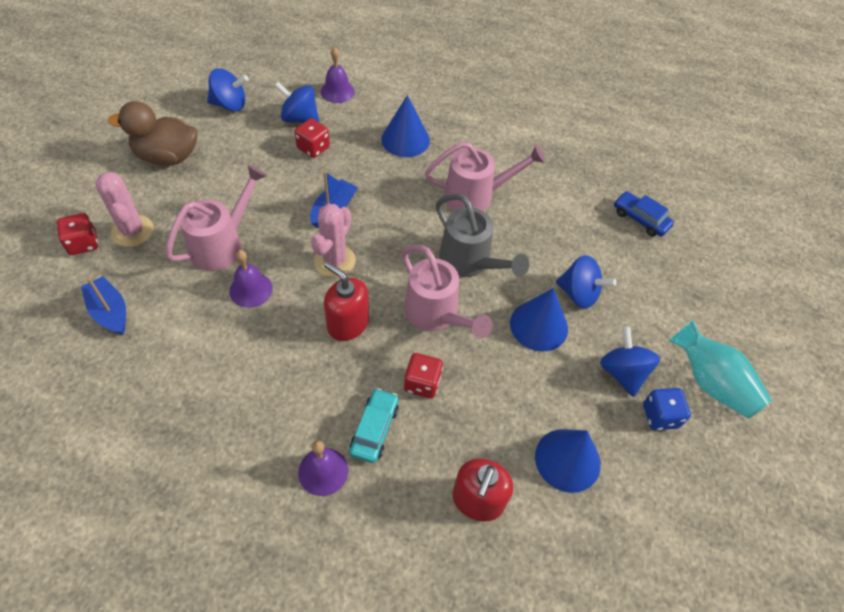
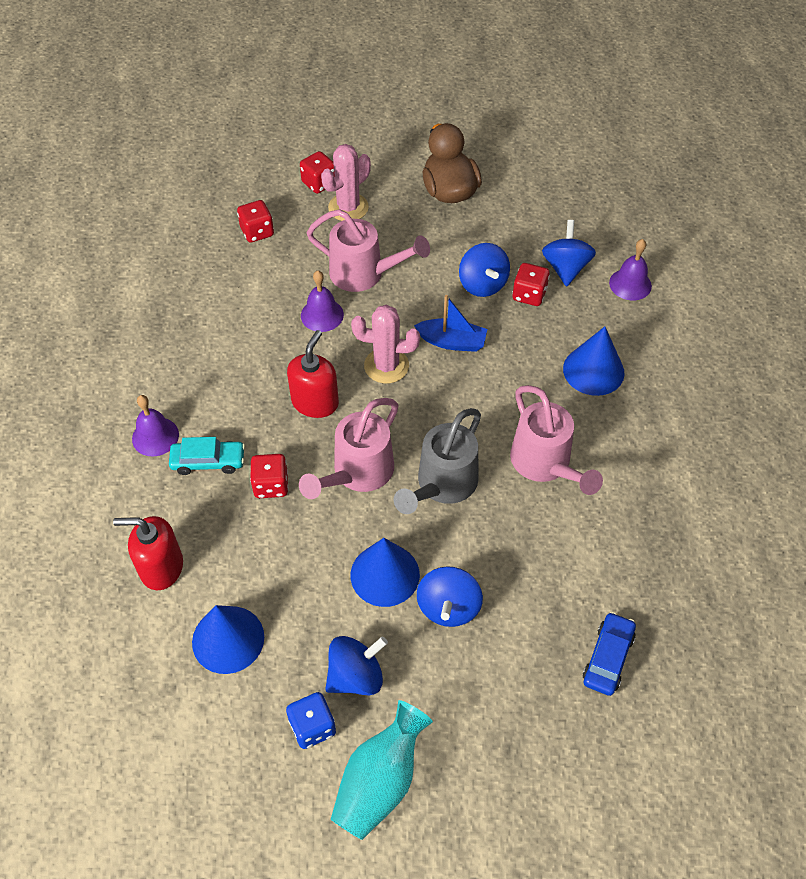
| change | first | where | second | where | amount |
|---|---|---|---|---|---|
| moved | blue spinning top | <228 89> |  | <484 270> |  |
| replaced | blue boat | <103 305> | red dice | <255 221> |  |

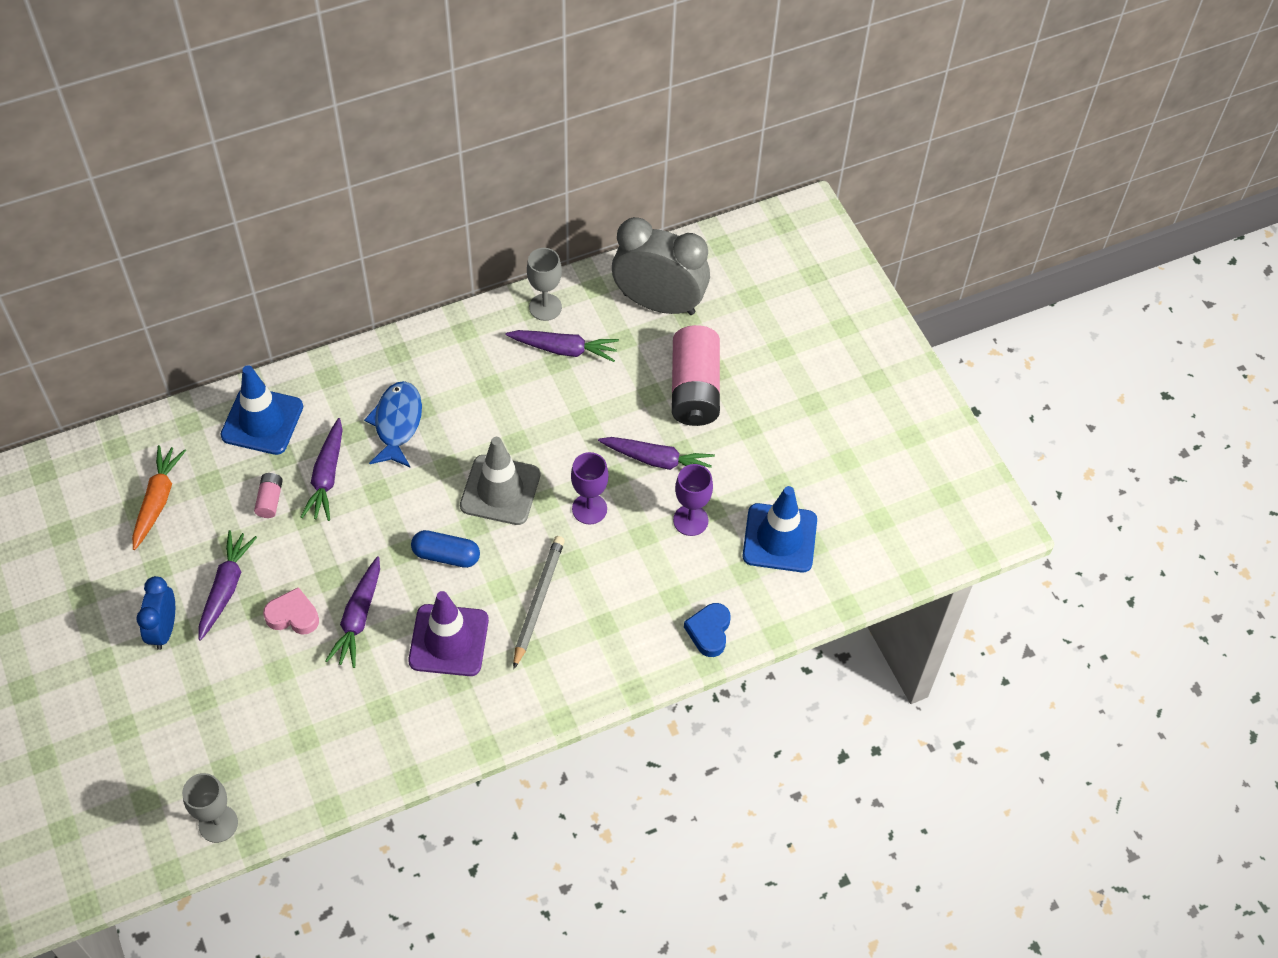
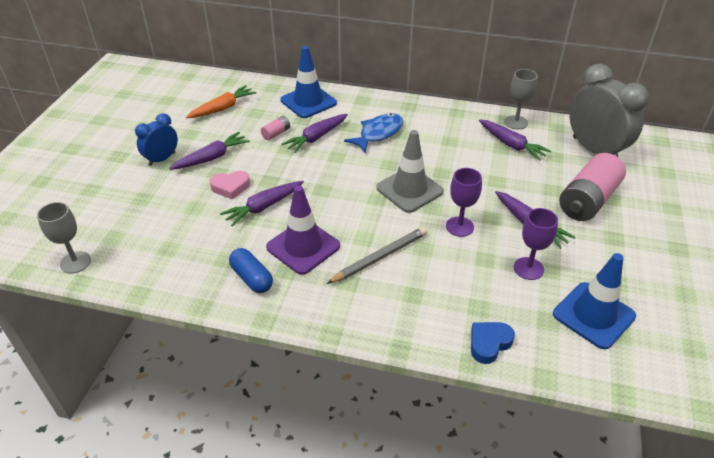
| change | first | where | second | where | amount |
|---|---|---|---|---|---|
| moved | blue capsule | <445 549> |  | <251 270> |  |
| turned | pink heart | <291 610> |  | <230 185> | 120 degrees clockwise |

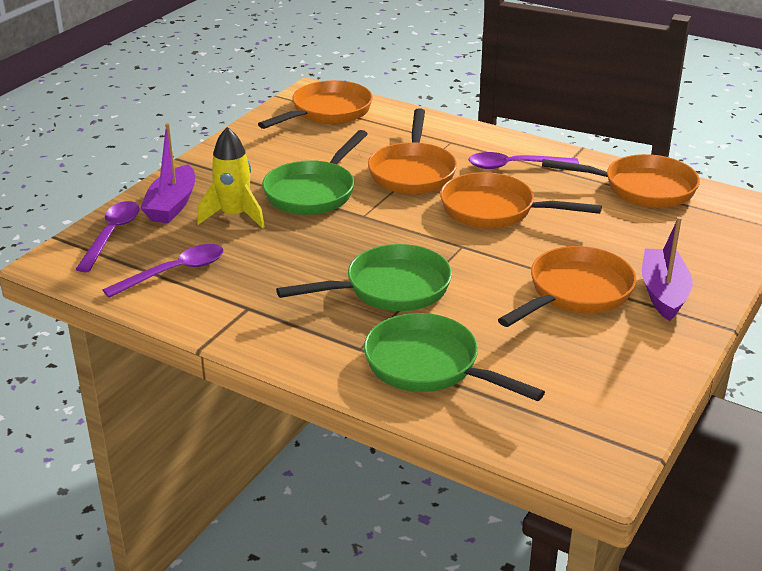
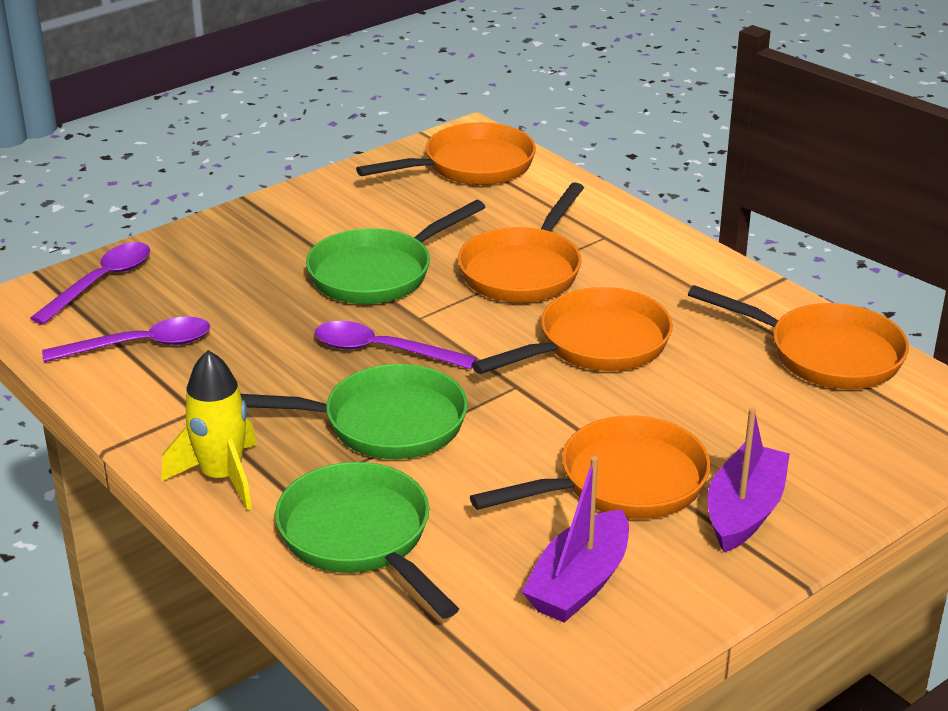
| change | first | where | second | where | amount |
|---|---|---|---|---|---|
| moved | purple boat | <167 173> |  | <575 539> |  |
| moved | yellow rocket | <231 178> |  | <209 430> |  |
| moved | purple spoon | <524 160> |  | <396 345> |  |
| turned | orange pan | <521 200> |  | <572 330> | 105 degrees clockwise |

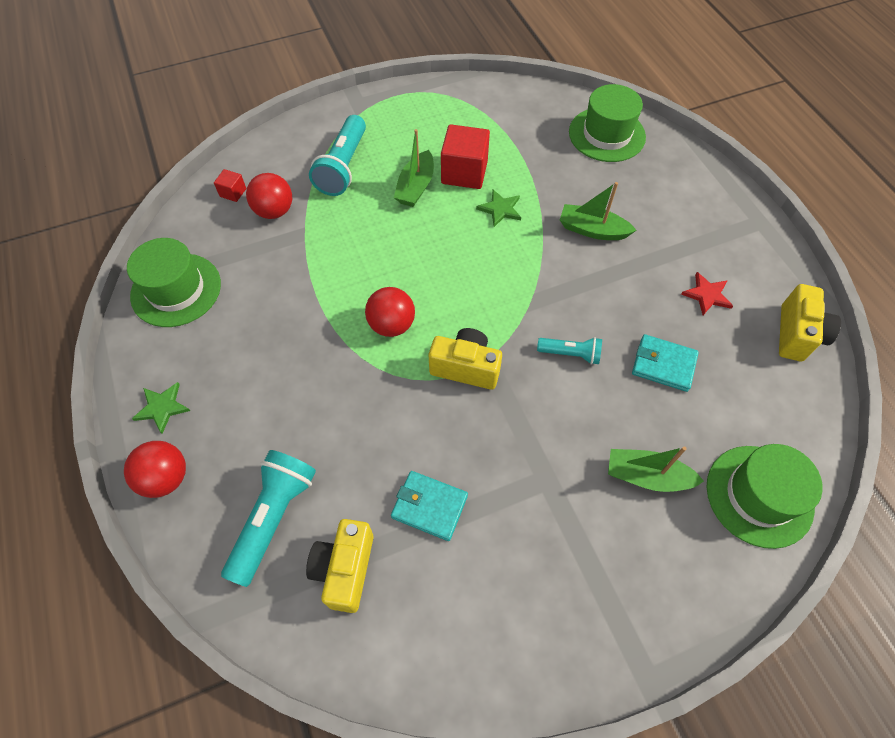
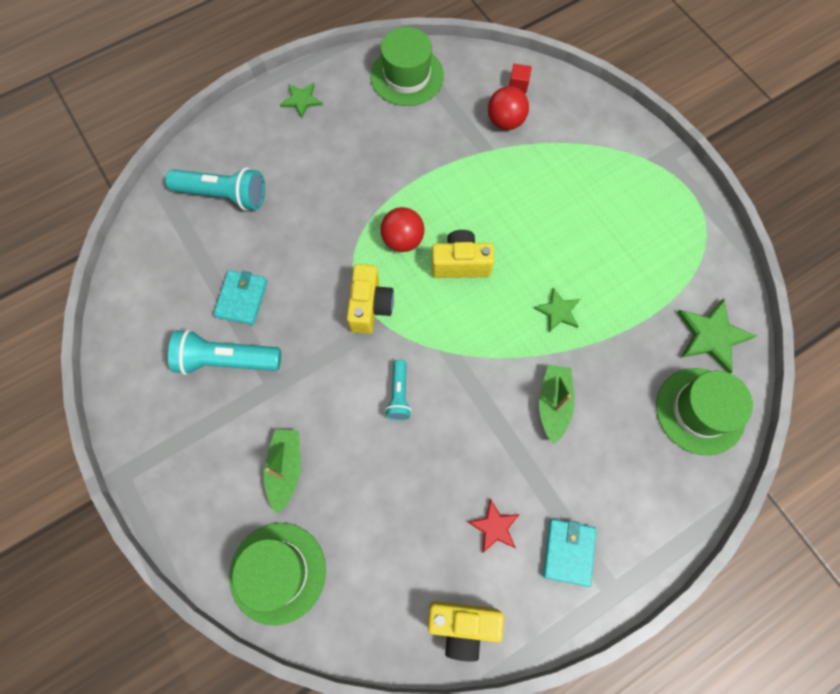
| change | first | where | second | where | amount |
|---|---|---|---|---|---|
| moved | turquoise flashlight | <337 155> |  | <224 352> |  |
| removed | red cube | <465 156> |  |  |  |
| removed | green boat | <414 168> |  |  |  |
| moved | turquoise wallet | <665 363> |  | <569 553> |  |
| removed | red ball | <155 469> |  |  |  |
| moved | yellow camera | <340 566> |  | <463 254> |  |
| added |  |  | green star | <716 336> |  |

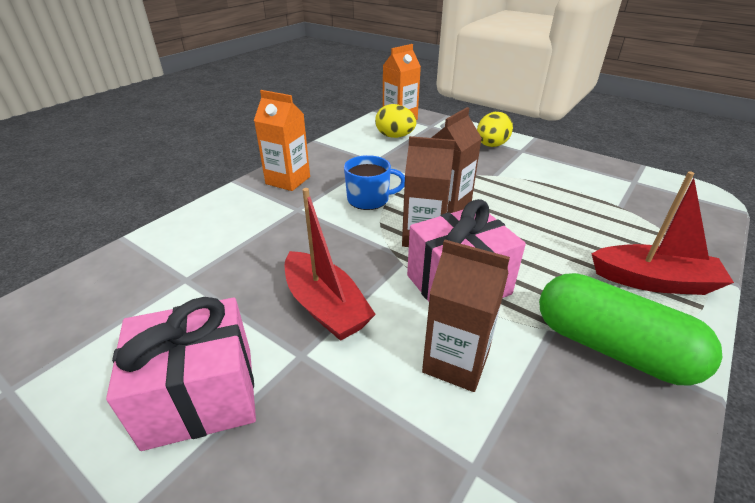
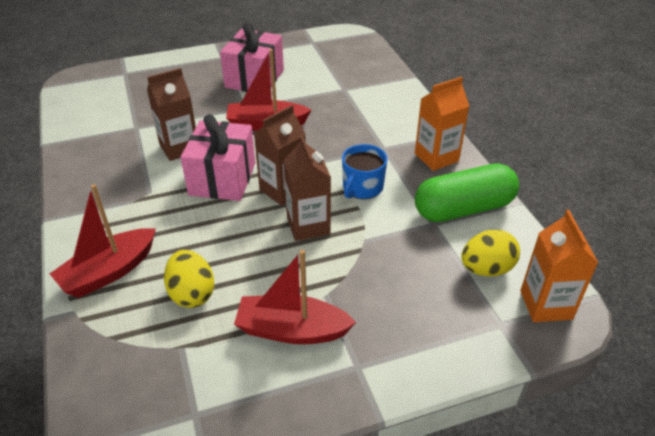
| change | first | where | second | where | amount |
|---|---|---|---|---|---|
| moved | yellow egg | <495 129> |  | <189 279> |  |
| moved | green capsule | <630 329> |  | <467 192> |  |
| added |  |  | red boat | <295 297> |  |

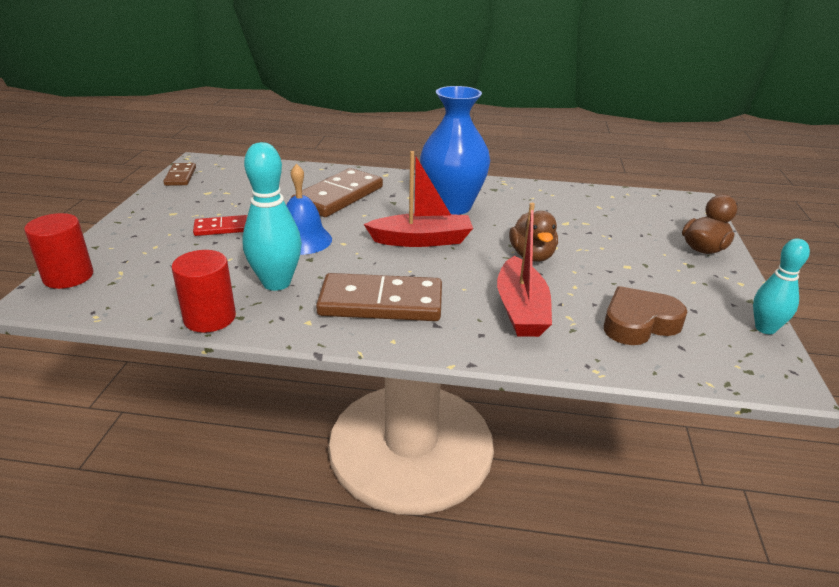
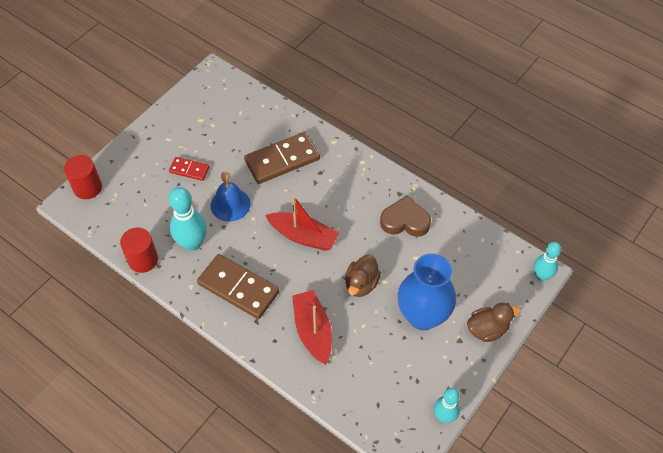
| change | first | where | second | where | amount |
|---|---|---|---|---|---|
| moved | blue vase | <455 150> |  | <427 292> |  |
| removed | brown domino | <179 174> |  |  |  |
| turned | red boat | <524 270> |  | <312 327> | 135 degrees clockwise |
| moved | brown heart | <645 315> |  | <405 216> |  |
| added |  |  | turquoise bowling pin | <547 261> |  |

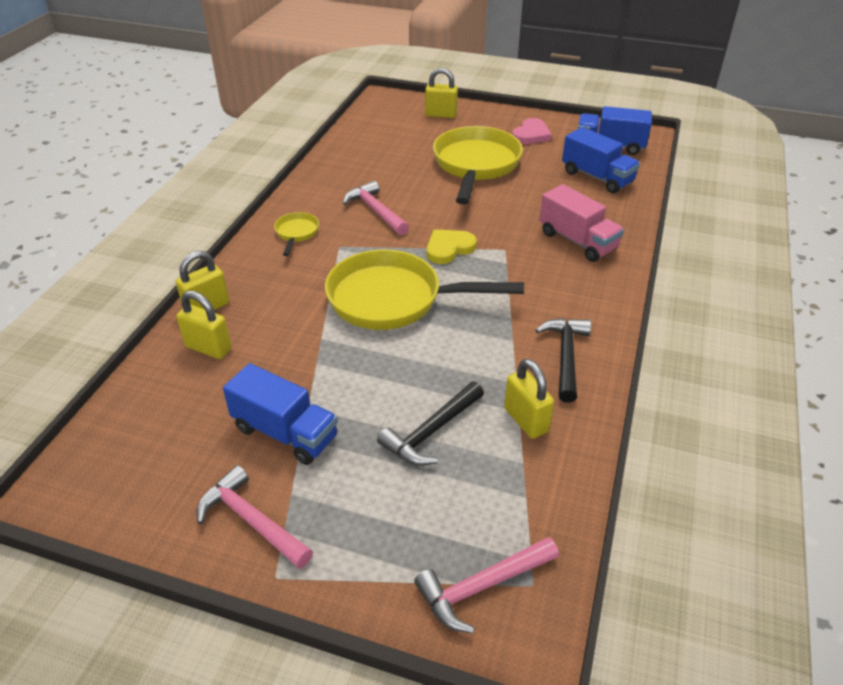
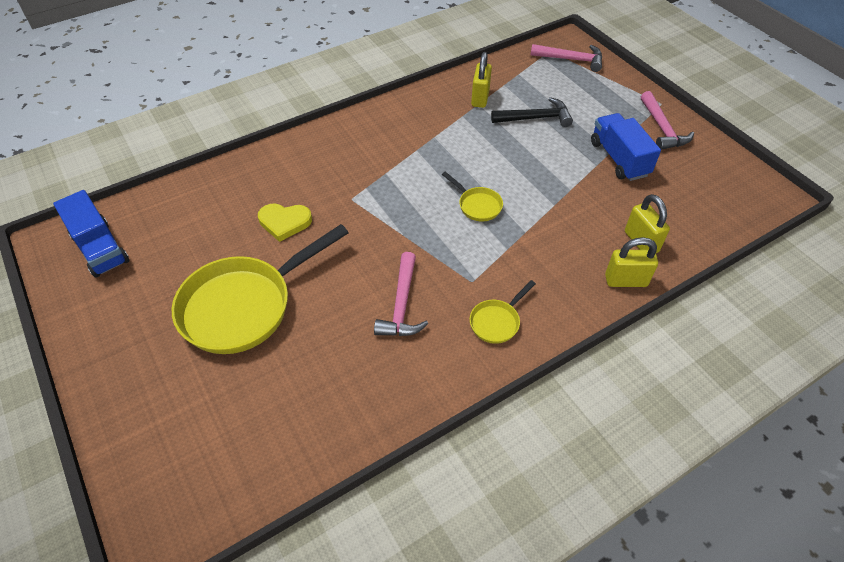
| change | first | where | second | where | amount |
|---|---|---|---|---|---|
| removed | yellow padlock | <441 93> |  |  |  |
| removed | pink heart | <532 131> |  |  |  |
| removed | blue truck | <601 160> |  |  |  |
| removed | pink truck | <581 223> |  |  |  |
| moved | yellow heart | <452 246> |  | <285 222> |  |
| resized | yellow pan | <424 289> |  | <472 196> | x0.44 |
| removed | black hammer | <563 360> |  |  |  |

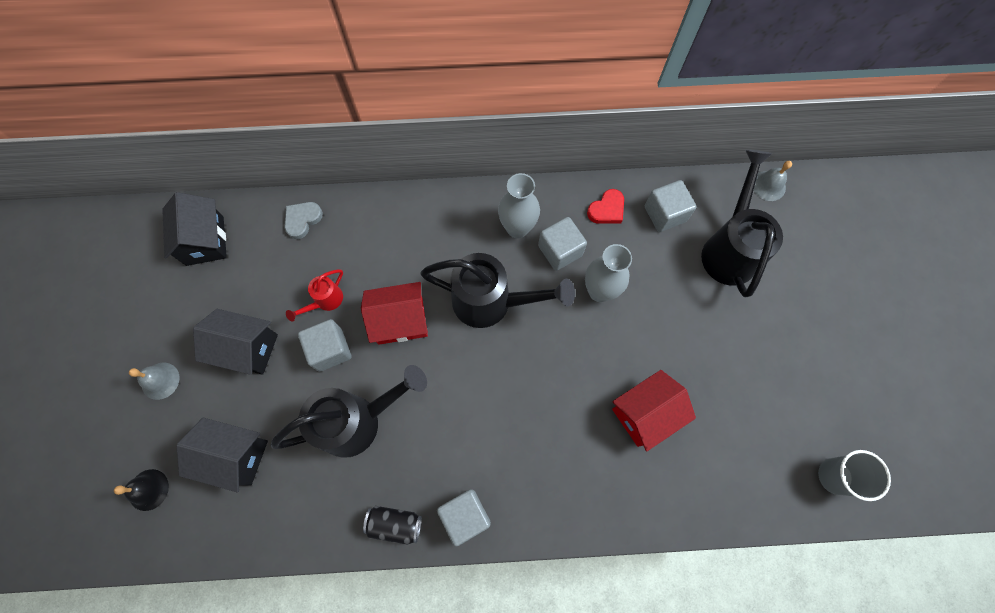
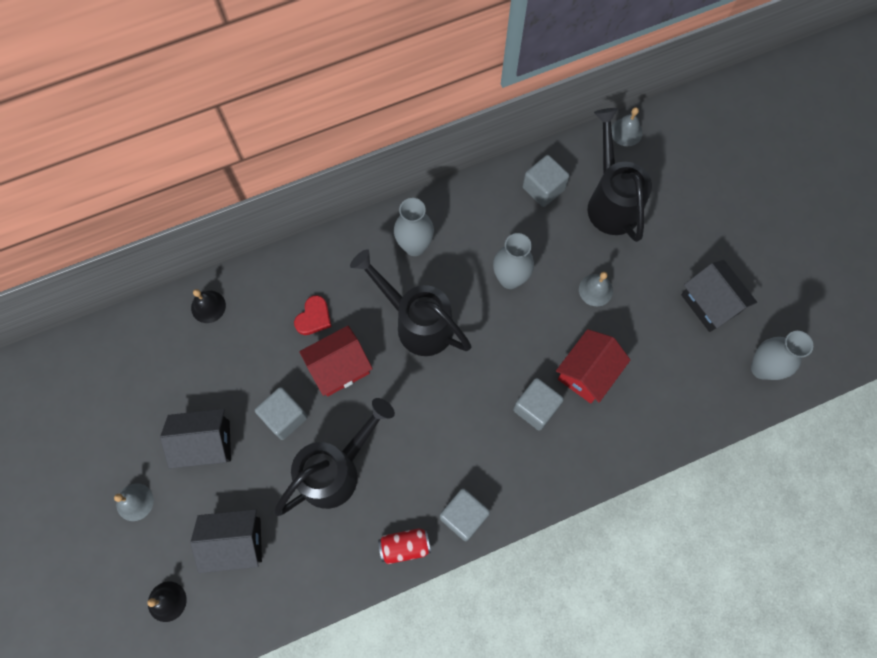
| change | first | where | second | where | amount |
|---|---|---|---|---|---|
| moved | red heart | <605 206> |  | <312 315> |  |
| moved | black house | <194 229> |  | <719 296> |  |
| replaced | grey heart | <303 220> | black bell | <208 306> |  |
| moved | grey cube | <562 244> |  | <538 404> |  |
| turned | black watering can | <497 290> |  | <411 302> | 135 degrees counterclockwise |
| removed | red watering can | <314 295> |  |  |  |
| replaced | grey cup | <854 475> | grey vase | <782 355> |  |
| recoloured | black can | <392 525> | red can | <404 546> |  |
| added |  |  | grey bell | <596 289> |  |

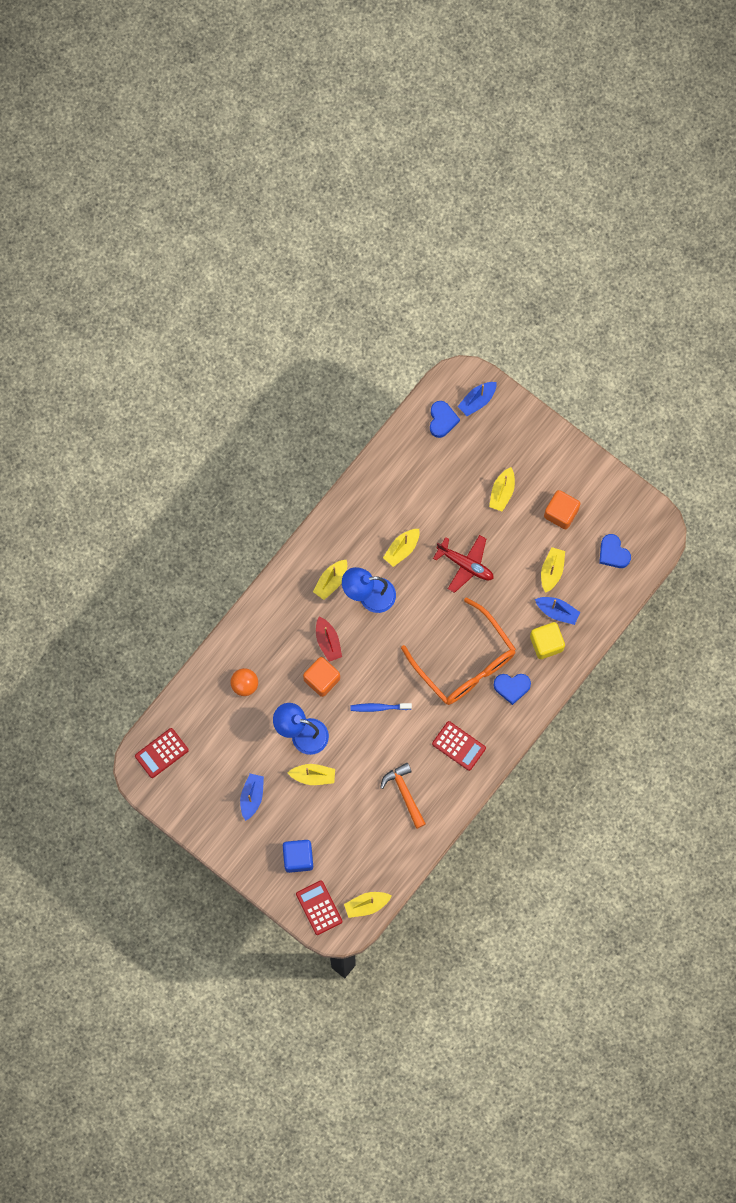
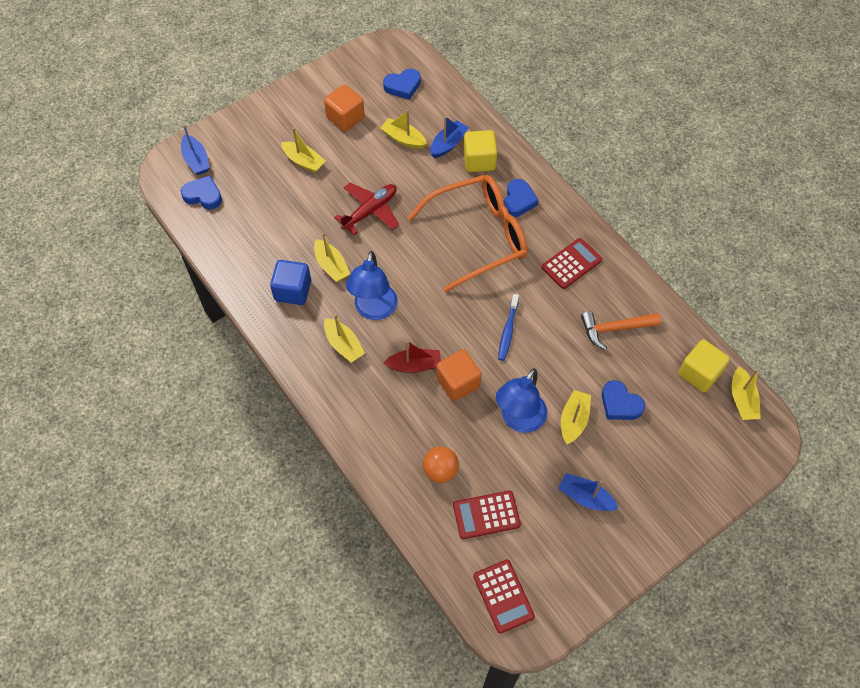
| change | first | where | second | where | amount |
|---|---|---|---|---|---|
| moved | blue cube | <298 856> |  | <290 282> |  |
| moved | red calculator | <319 907> |  | <487 514> |  |
| added |  |  | yellow cube | <704 366> |  |
| added |  |  | blue heart | <623 400> |  |

